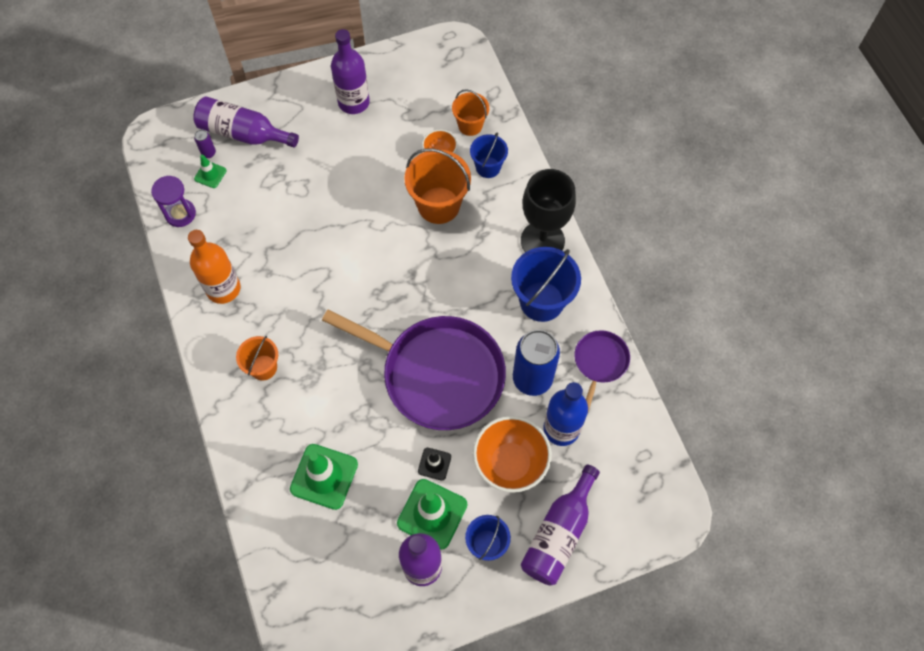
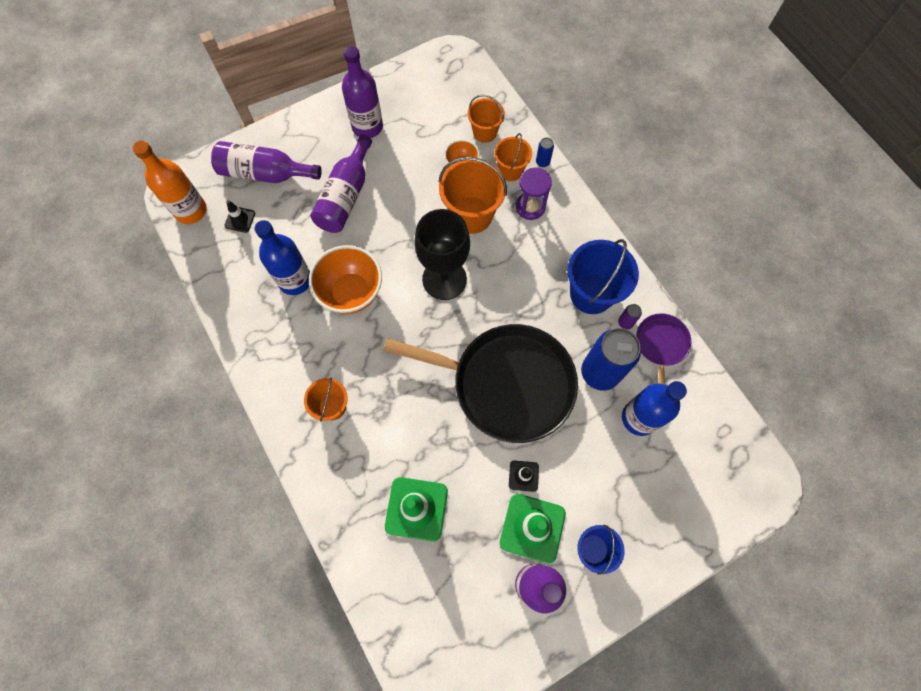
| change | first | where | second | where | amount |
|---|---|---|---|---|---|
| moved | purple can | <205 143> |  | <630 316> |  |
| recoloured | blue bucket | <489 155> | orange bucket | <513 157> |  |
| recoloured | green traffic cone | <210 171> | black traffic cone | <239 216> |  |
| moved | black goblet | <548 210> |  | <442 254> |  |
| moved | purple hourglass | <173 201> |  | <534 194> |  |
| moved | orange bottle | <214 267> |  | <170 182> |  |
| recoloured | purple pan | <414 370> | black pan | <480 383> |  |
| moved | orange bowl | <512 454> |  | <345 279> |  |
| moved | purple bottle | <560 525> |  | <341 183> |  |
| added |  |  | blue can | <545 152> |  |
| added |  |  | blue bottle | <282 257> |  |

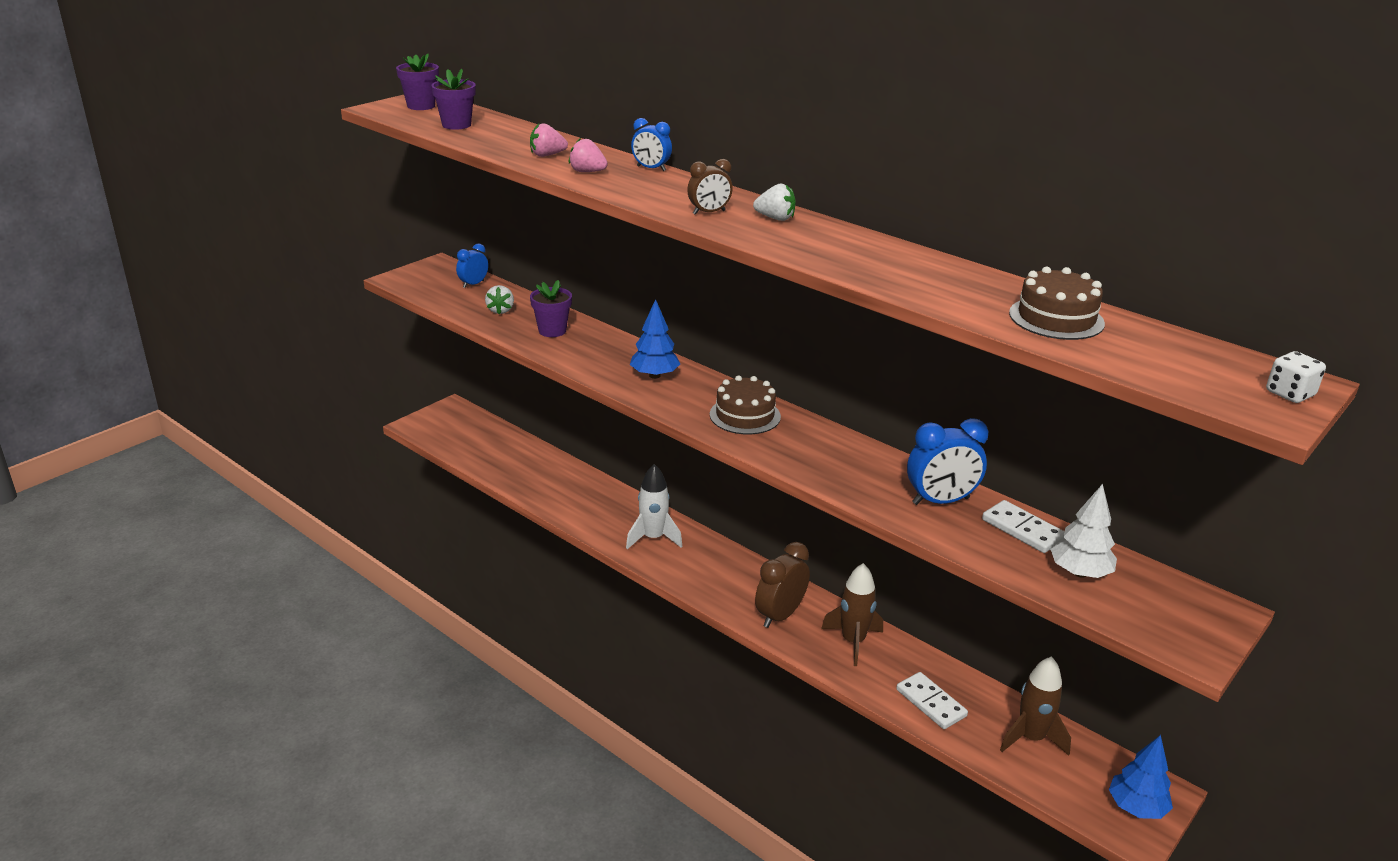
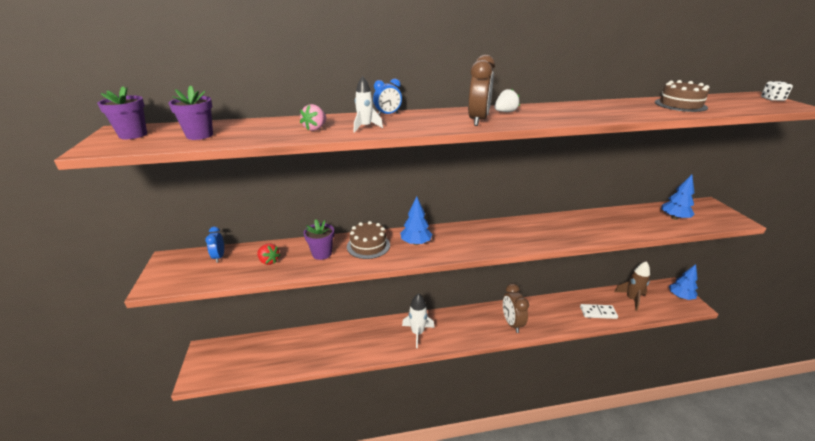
| change | first | where | second | where | amount |
|---|---|---|---|---|---|
| replaced | pink strawberry | <588 155> | white rocket | <368 104> |  |
| resized | brown clock | <710 187> |  | <481 90> | x1.69 |
| recoloured | white strawberry | <499 299> | red strawberry | <268 254> |  |
| moved | brown cake | <745 404> |  | <368 240> |  |
| removed | blue clock | <947 461> |  |  |  |
| recoloured | white tree | <1083 531> | blue tree | <678 197> |  |
| removed | white domino | <1023 526> |  |  |  |
| removed | brown rocket | <852 614> |  |  |  |

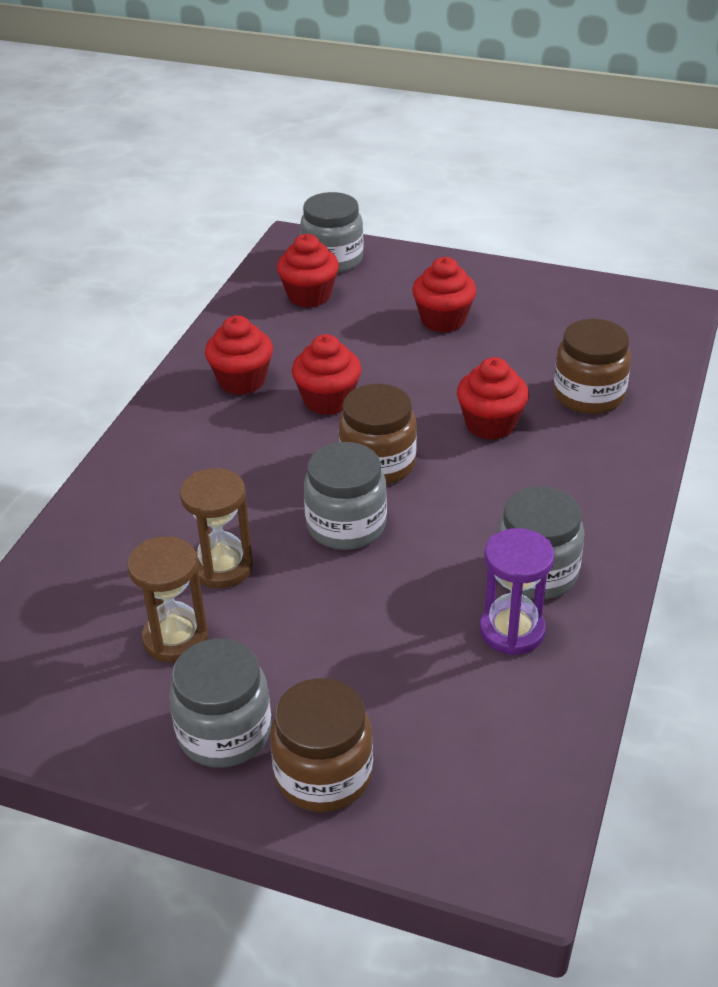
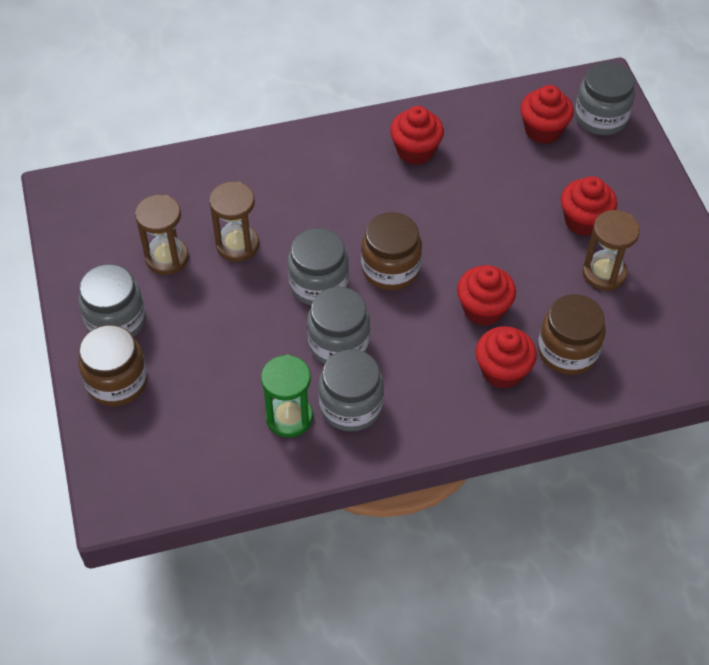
| change | first | where | second | where | amount |
|---|---|---|---|---|---|
| moved | red cupcake | <326 374> |  | <506 357> |  |
| recoloured | purple hourglass | <517 591> | green hourglass | <287 396> |  |
| added |  |  | brown hourglass | <611 250> |  |
| added |  |  | grey jar | <338 325> |  |

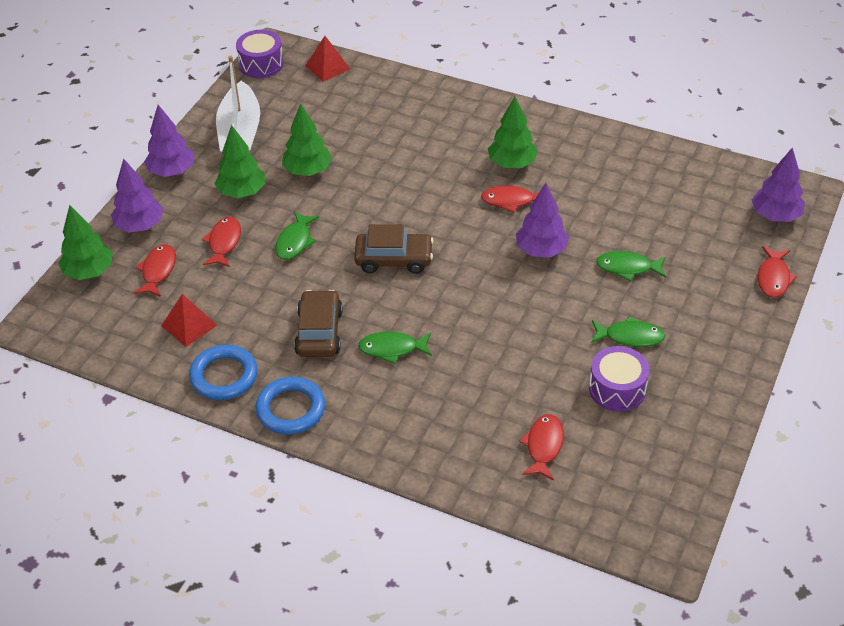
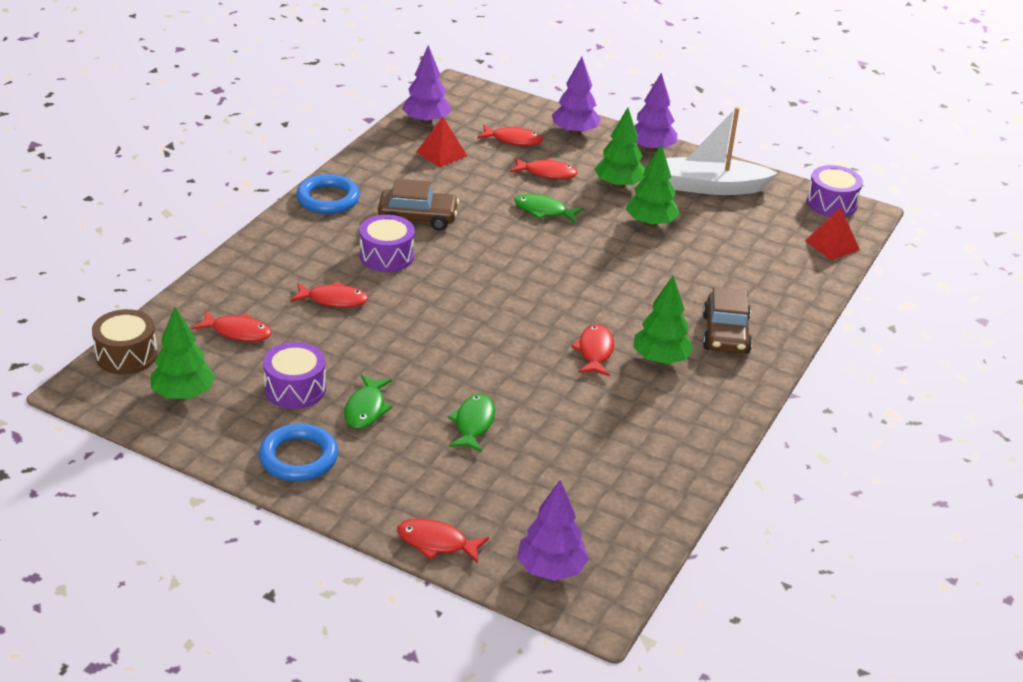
| change | first | where | second | where | amount |
|---|---|---|---|---|---|
| moved | purple tree | <542 220> |  | <426 85> |  |
| moved | green tree | <85 242> |  | <183 353> |  |
| moved | brown car | <394 249> |  | <727 320> |  |
| replaced | green fish | <395 347> | purple drum | <387 243> |  |
| moved | blue ring | <223 372> |  | <298 452> |  |
| added |  |  | red fish | <329 295> |  |
| added |  |  | brown drum | <124 342> |  |

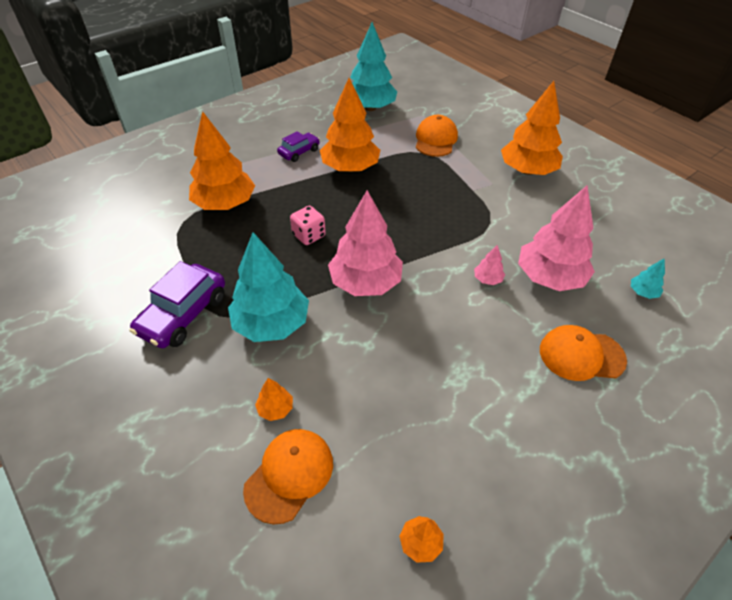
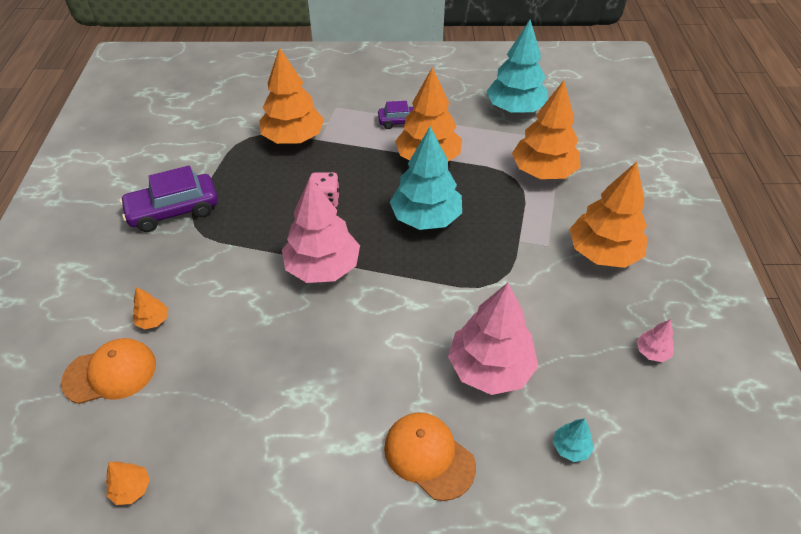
| change | first | where | second | where | amount |
|---|---|---|---|---|---|
| replaced | orange cap | <437 136> | orange tree | <546 129> |  |
| moved | turquoise tree | <268 287> |  | <426 178> |  |
| moved | pink tree | <489 265> |  | <655 340> |  |

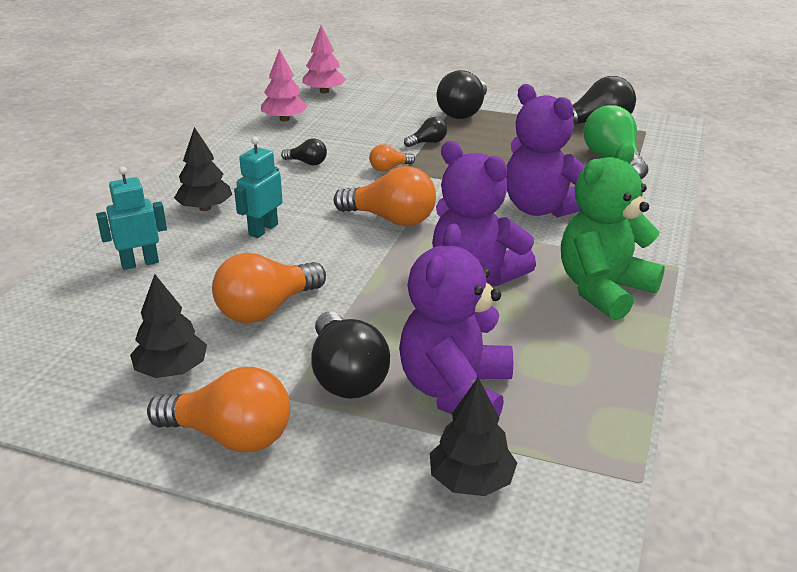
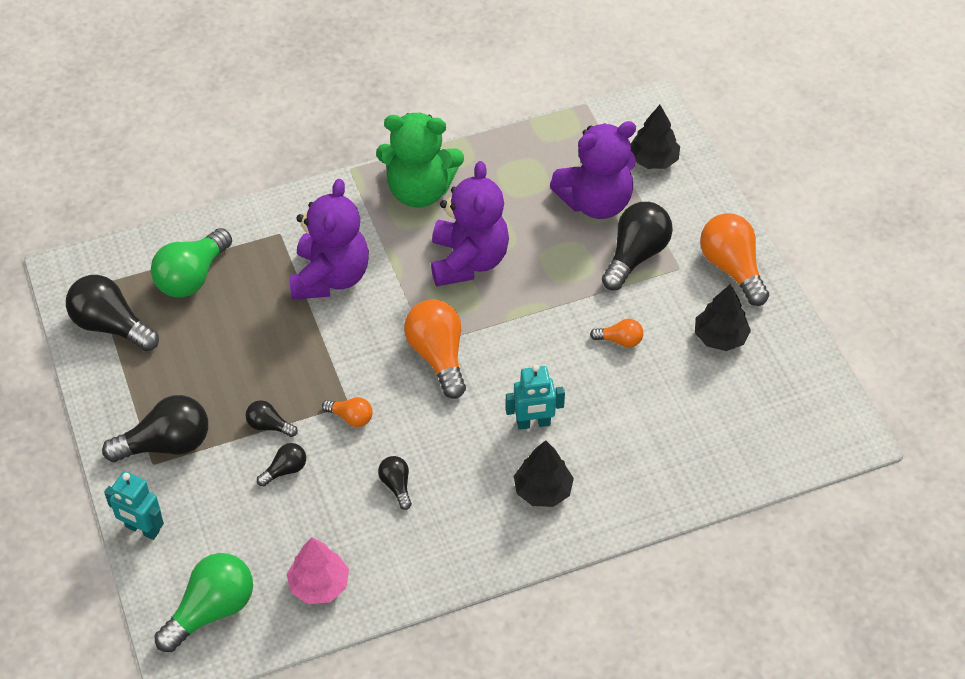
| change | first | where | second | where | amount |
|---|---|---|---|---|---|
| replaced | pink tree | <324 59> | green light bulb | <203 602> |  |
| moved | turquoise robot | <131 218> |  | <134 505> |  |
| resized | orange light bulb | <269 288> |  | <616 333> | x0.51 |
| added |  |  | black light bulb | <281 464> |  |

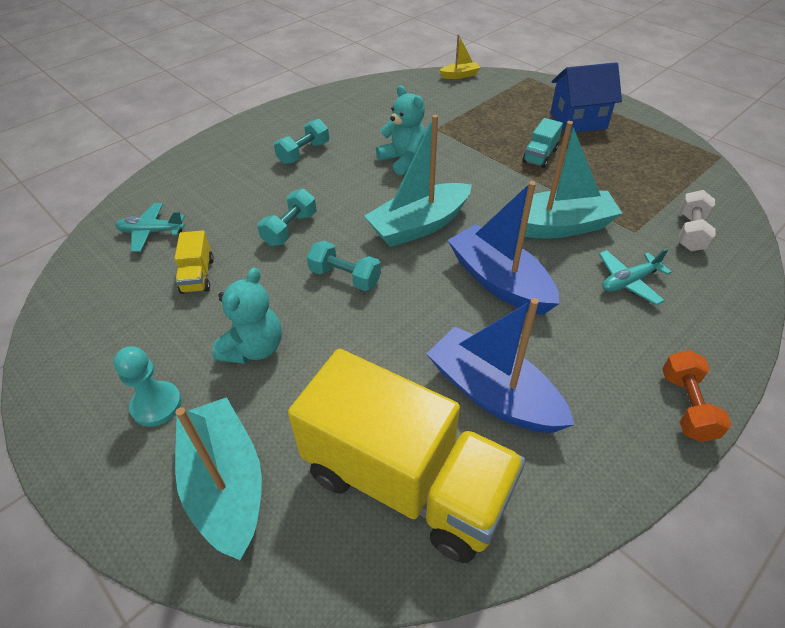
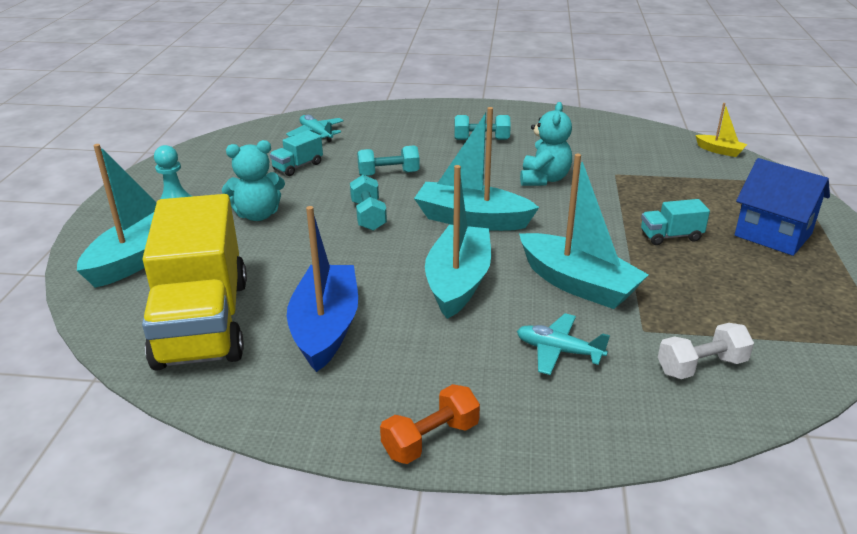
| change | first | where | second | where | amount |
|---|---|---|---|---|---|
| recoloured | blue boat | <504 248> | turquoise boat | <458 242> |  |
| recoloured | yellow truck | <194 262> | turquoise truck | <296 153> |  |

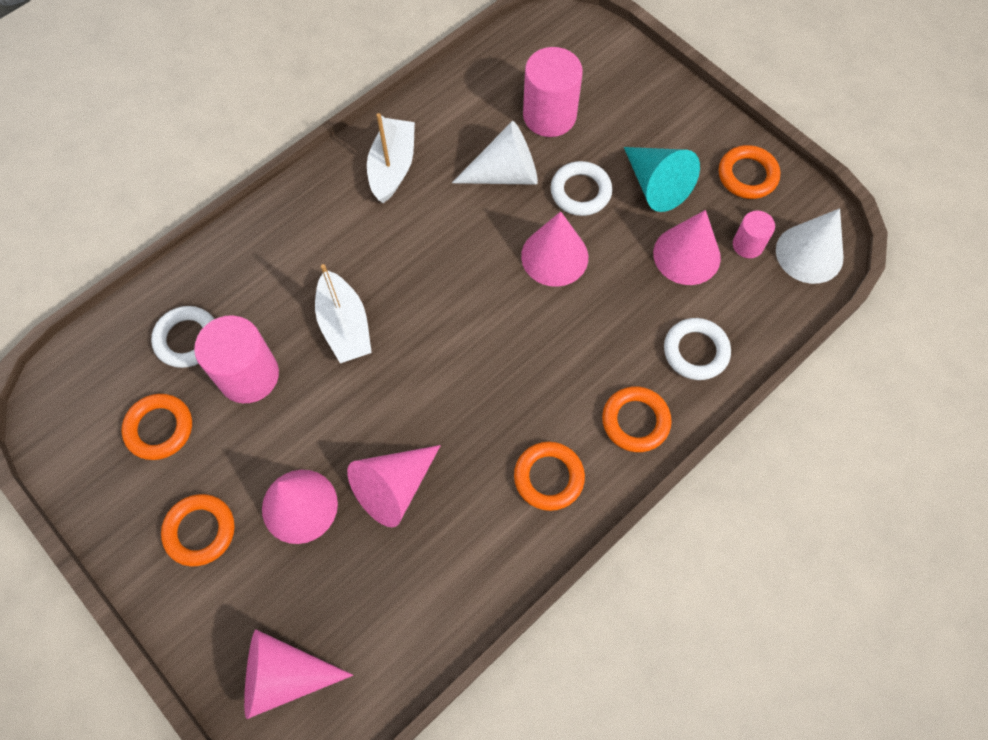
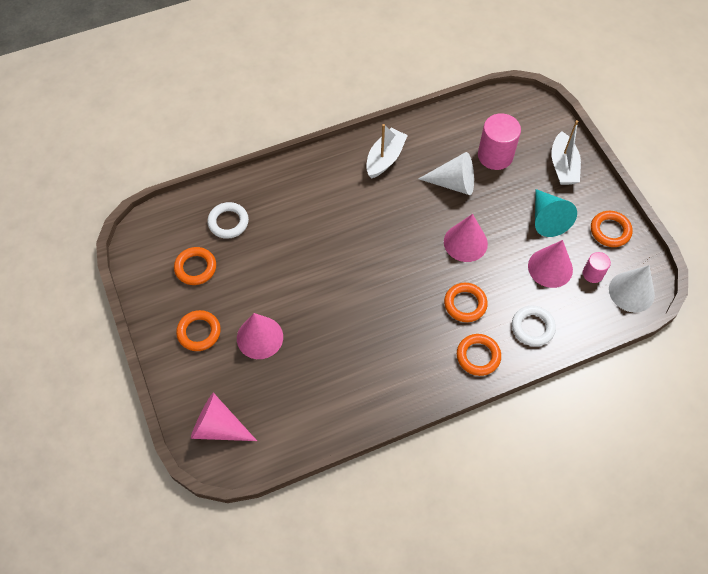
| change | first | where | second | where | amount |
|---|---|---|---|---|---|
| removed | white ring | <581 188> |  |  |  |
| moved | white boat | <343 313> |  | <566 152> |  |
| removed | pink cylinder | <236 359> |  |  |  |
| moved | orange ring | <549 476> |  | <466 302> |  |
| removed | pink cone | <394 486> |  |  |  |

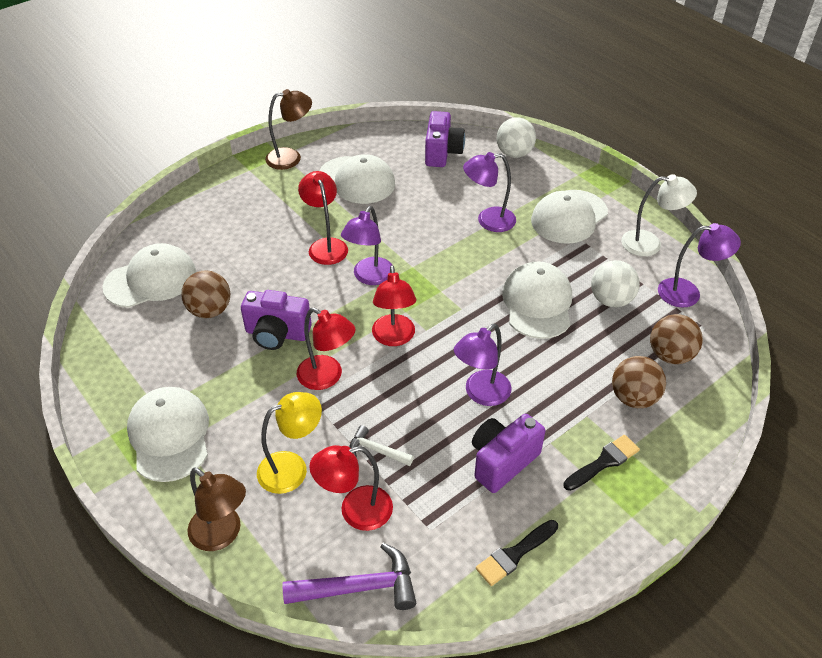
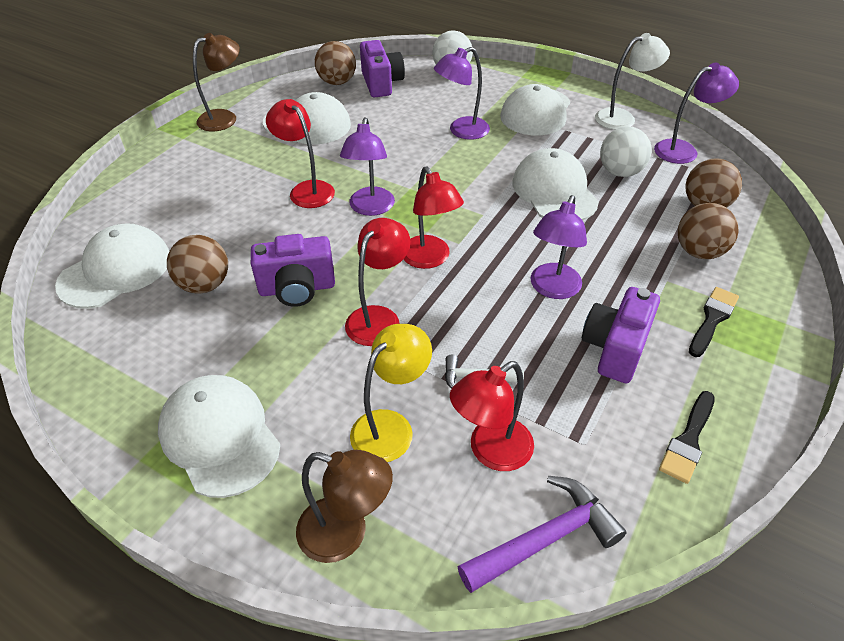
| change | first | where | second | where | amount |
|---|---|---|---|---|---|
| turned | red lamp | <326 349> |  | <377 282> | 75 degrees counterclockwise |
| added |  |  | brown ball | <335 63> |  |

